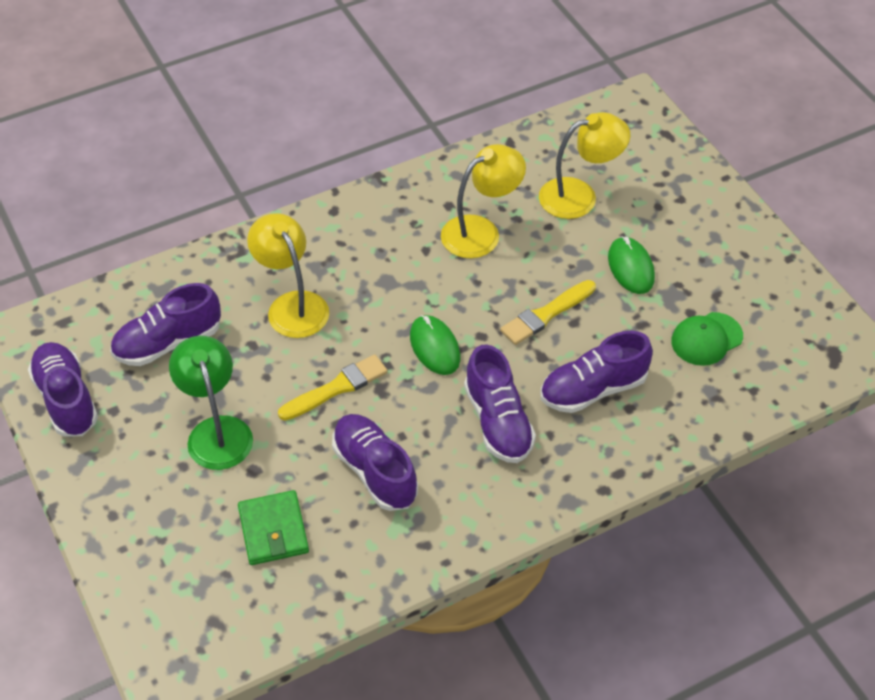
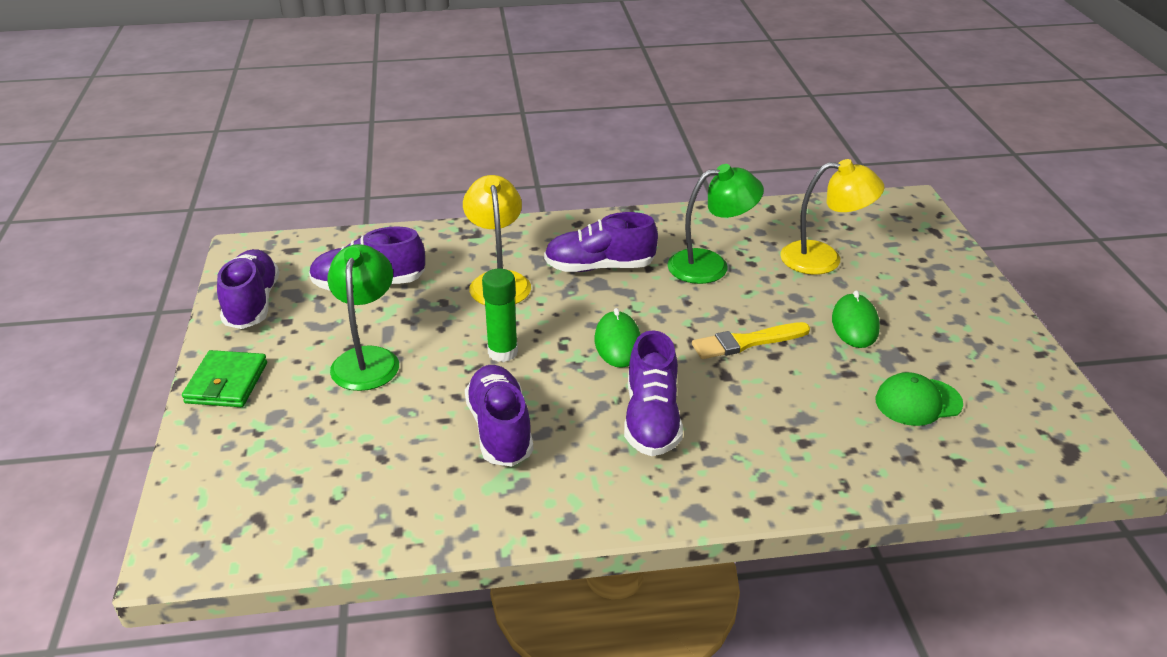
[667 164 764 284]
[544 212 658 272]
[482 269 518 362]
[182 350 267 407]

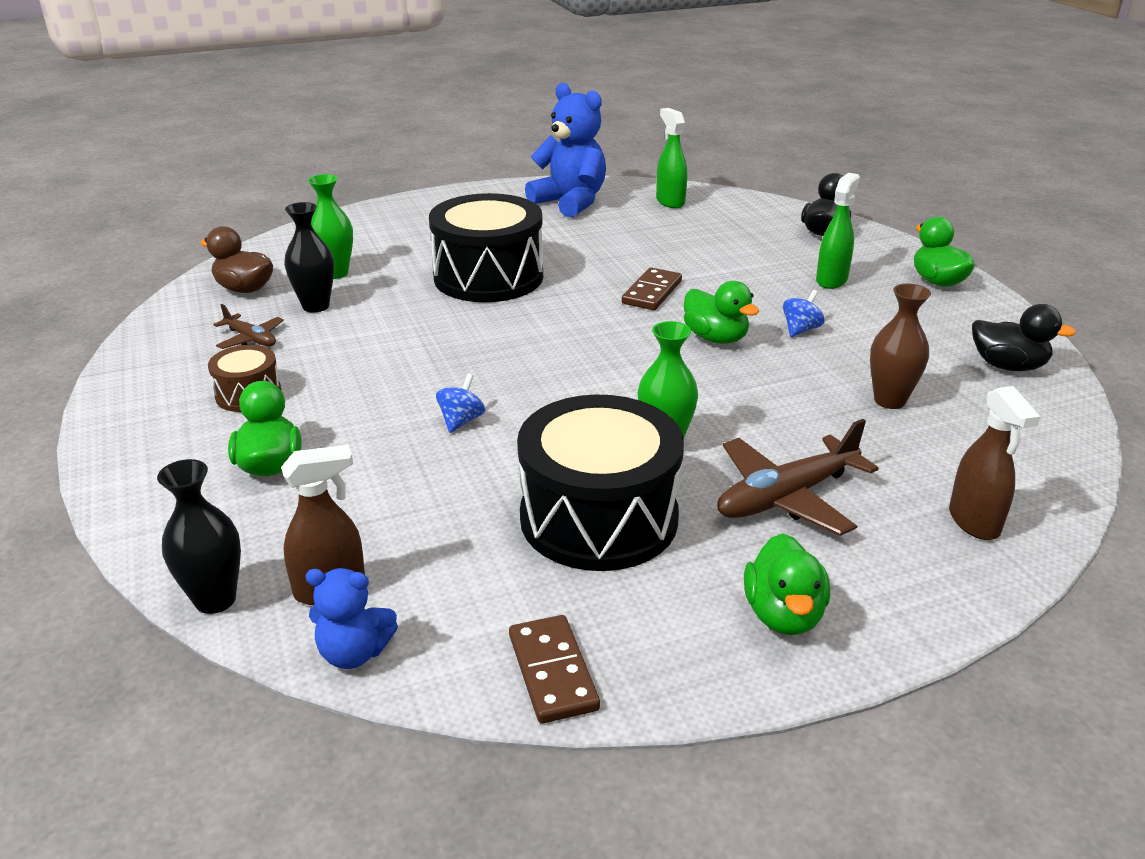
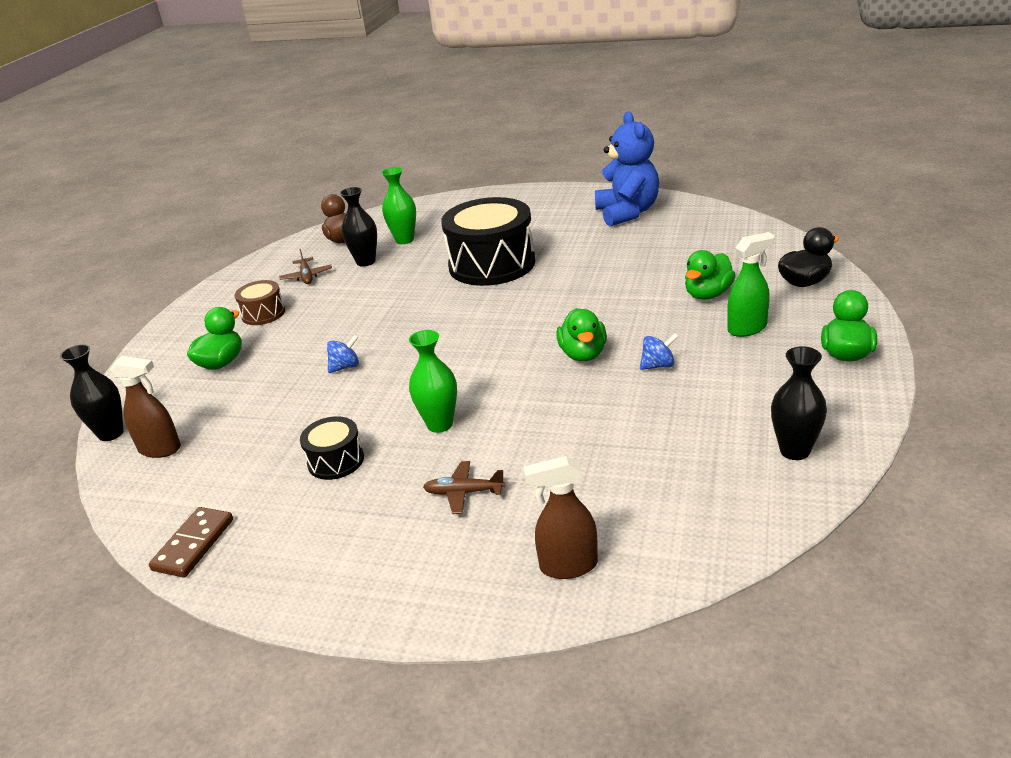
[656 108 687 208] (first image)
[622 267 682 310] (first image)
[870 283 931 409] (first image)
[771 346 827 460]
[524 456 598 579]
[300 416 364 480]
[423 461 505 514]
[685 250 736 300]
[305 568 398 669] (first image)

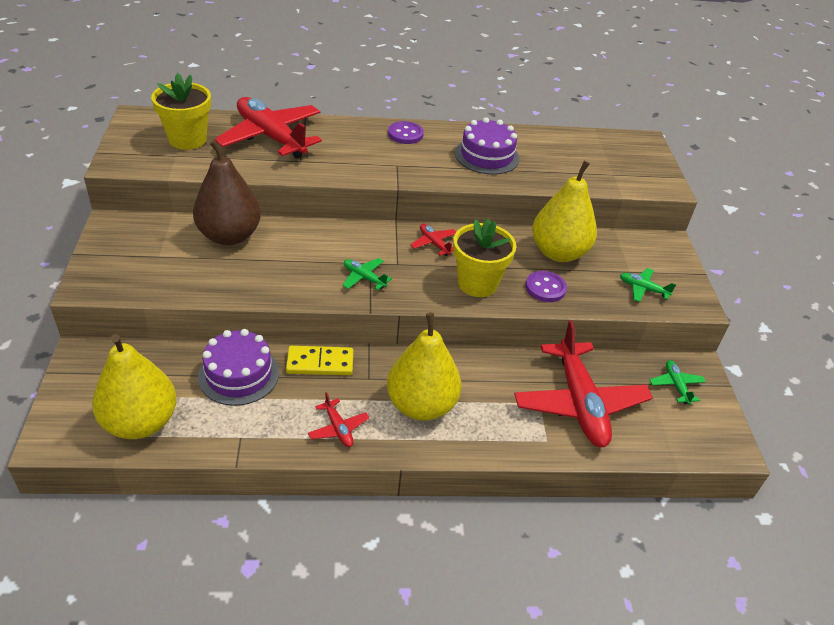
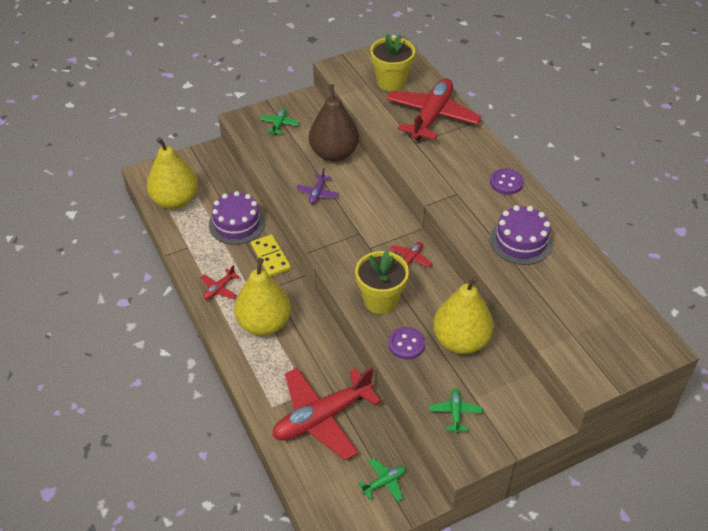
[259 108 299 135]
[296 168 339 204]

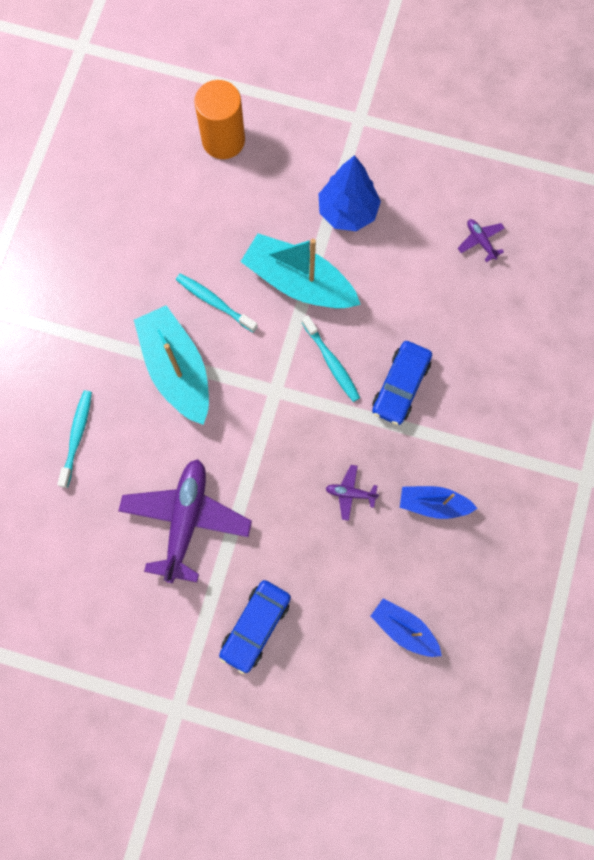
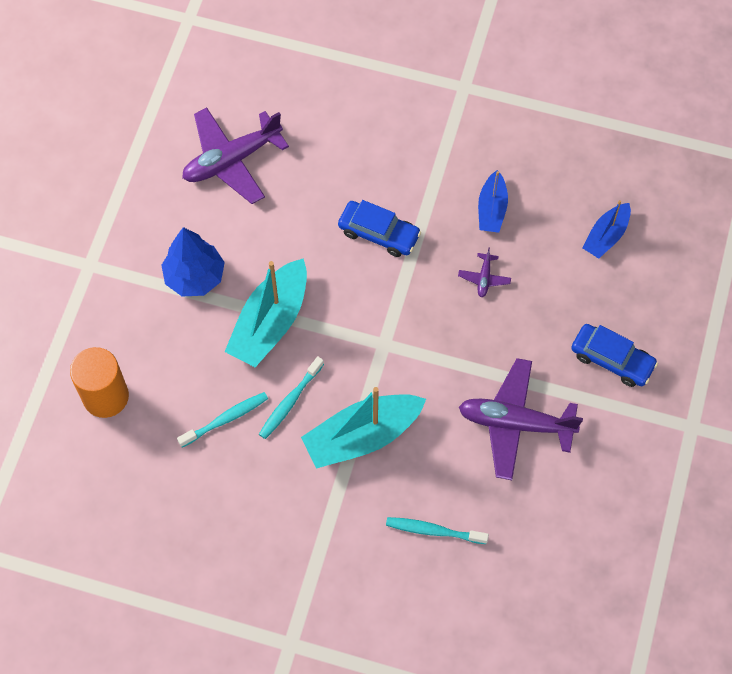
[182 108 289 204]
[177 392 268 447]

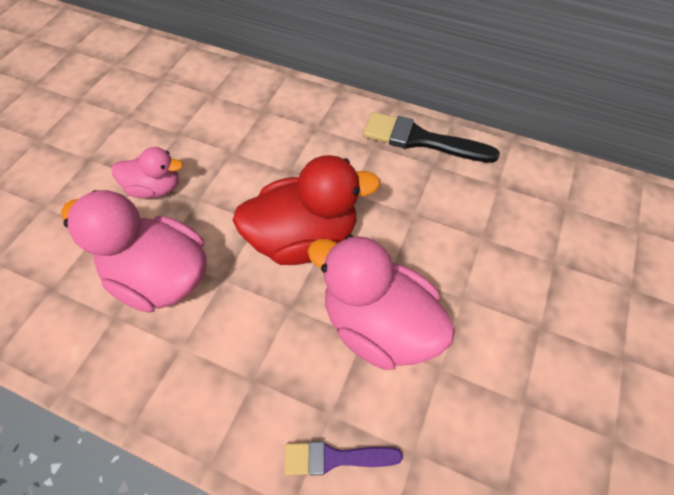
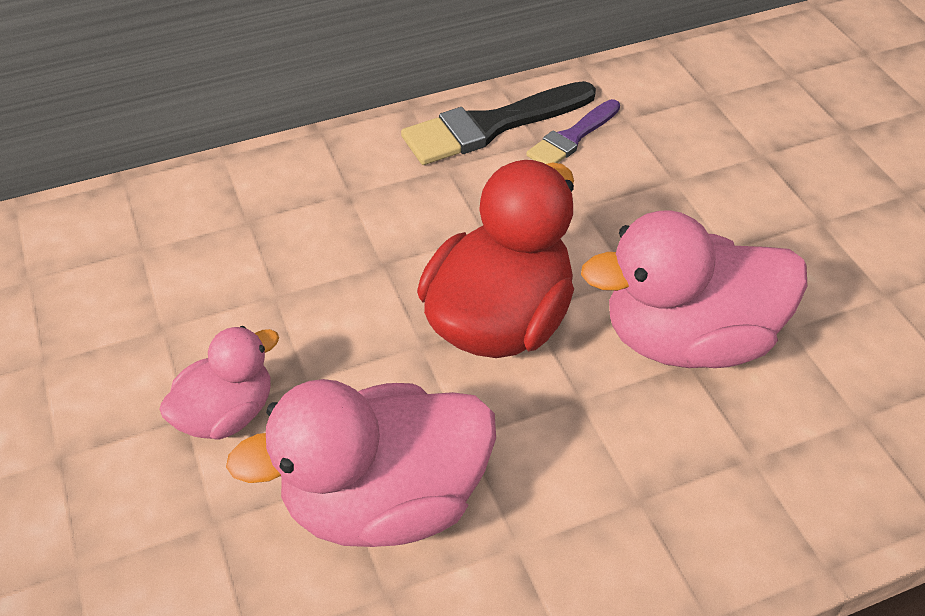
[526 99 620 164]

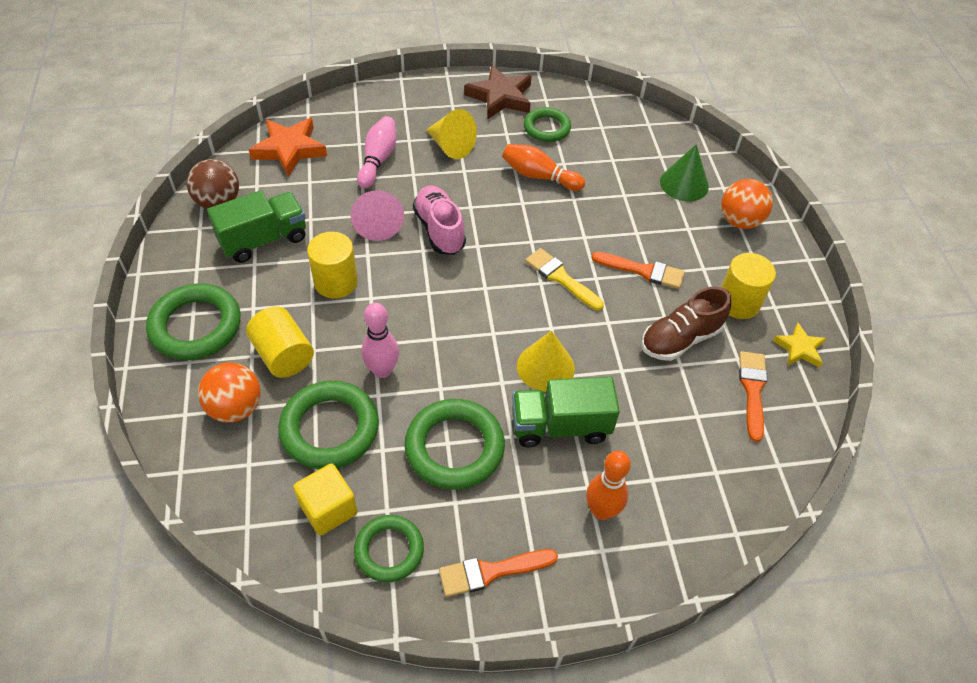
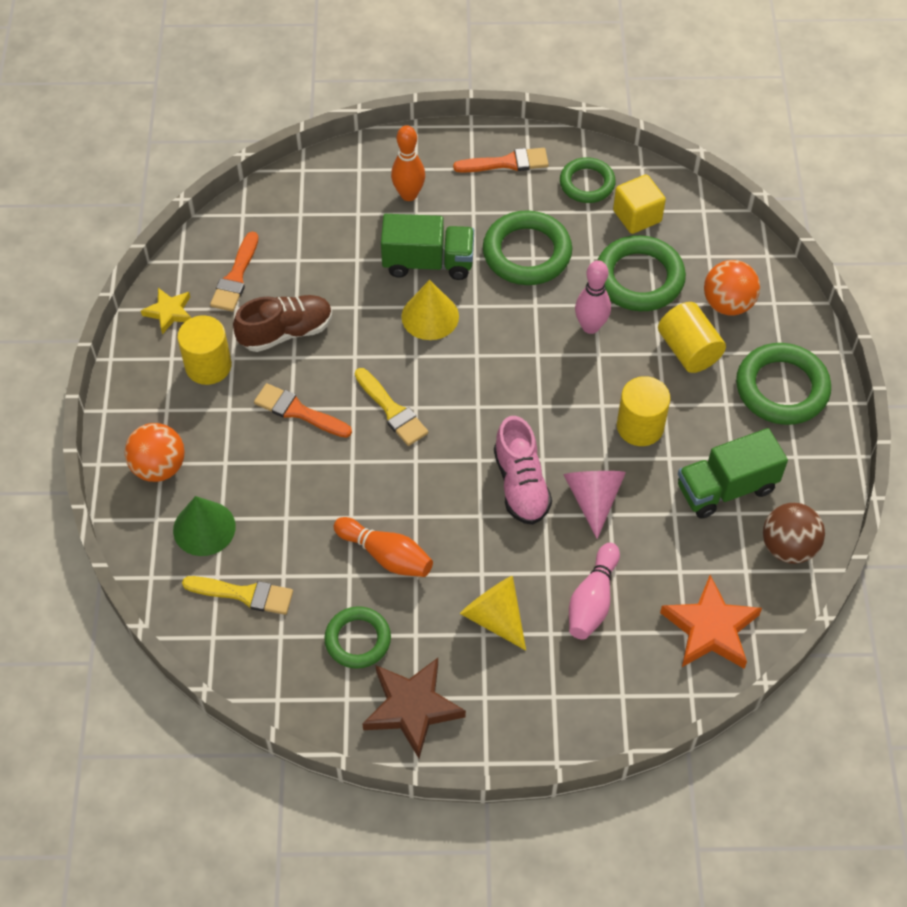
[182 576 293 615]

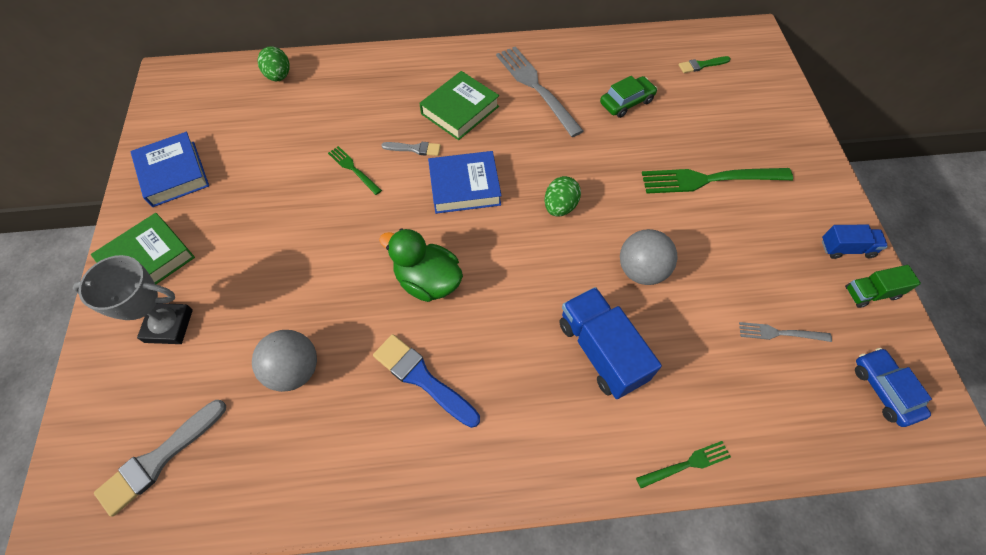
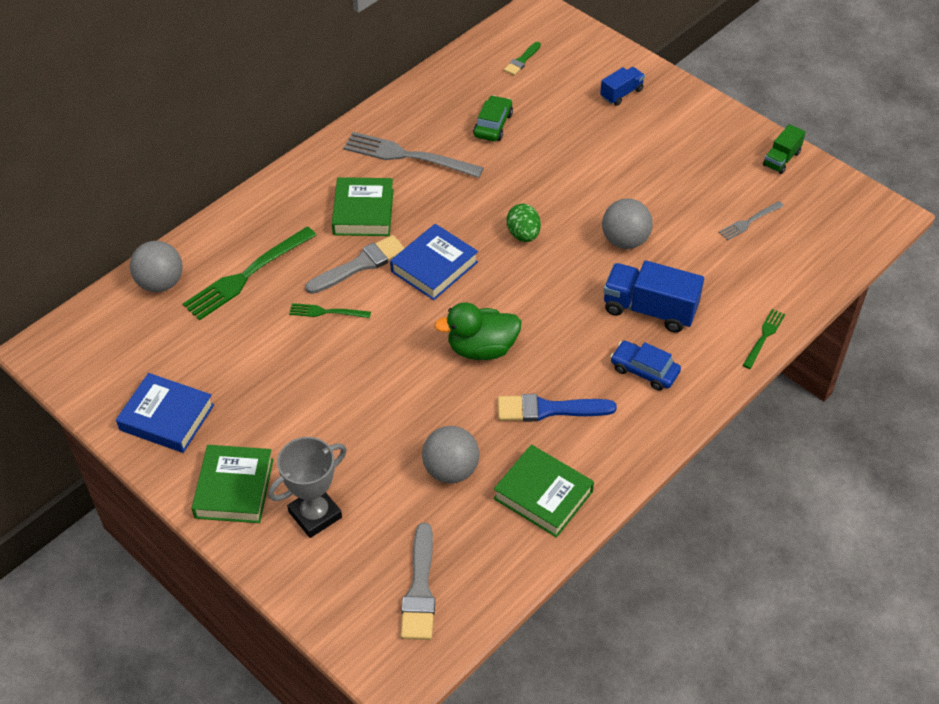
[130 241 183 292]
[305 235 405 294]
[183 227 316 320]
[600 67 645 106]
[610 341 681 391]
[493 445 594 538]

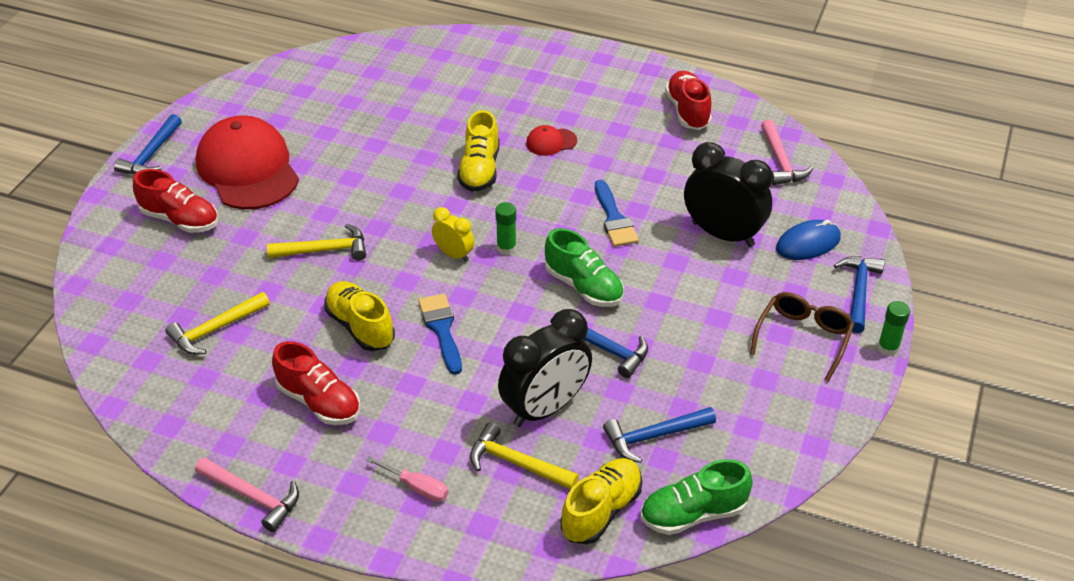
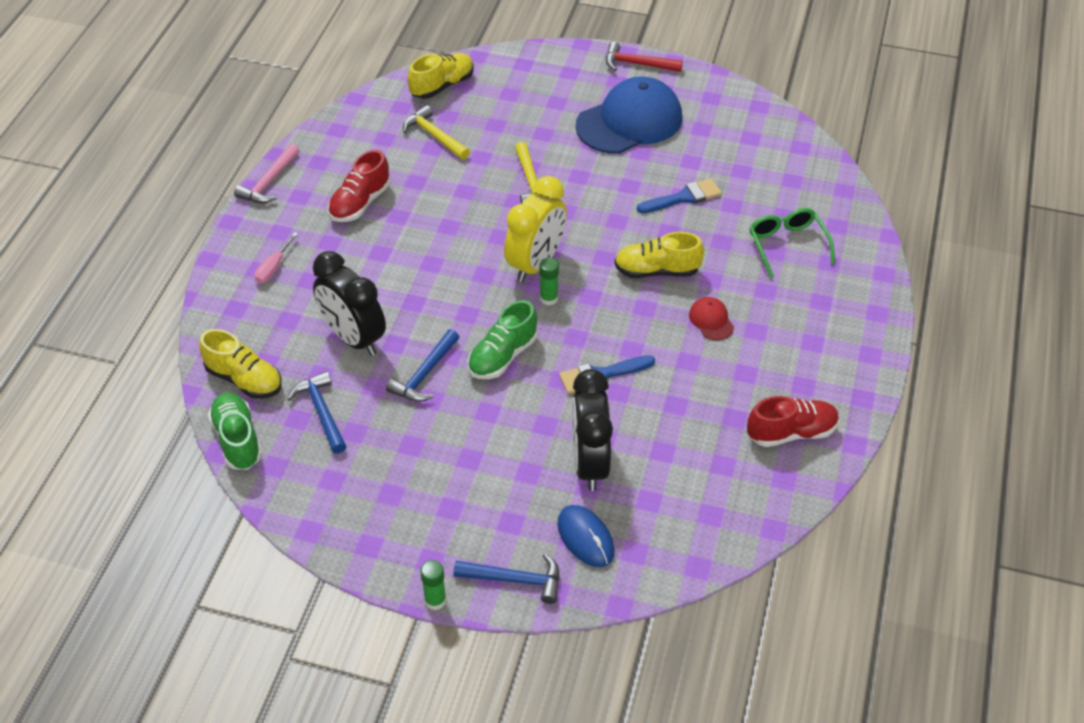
[606 42 683 72]
[575 77 682 154]
[761 119 813 185] (first image)
[572 369 613 491]
[133 169 218 233] (first image)
[504 176 567 282]
[408 53 474 99]
[750 292 854 382] (first image)
[637 178 722 213]
[470 422 579 490] (first image)
[750 208 835 278]

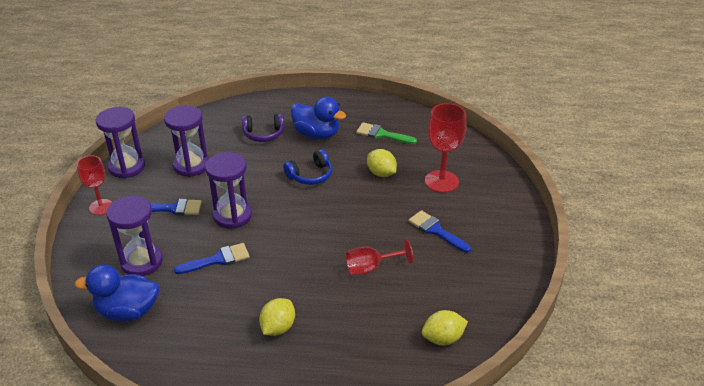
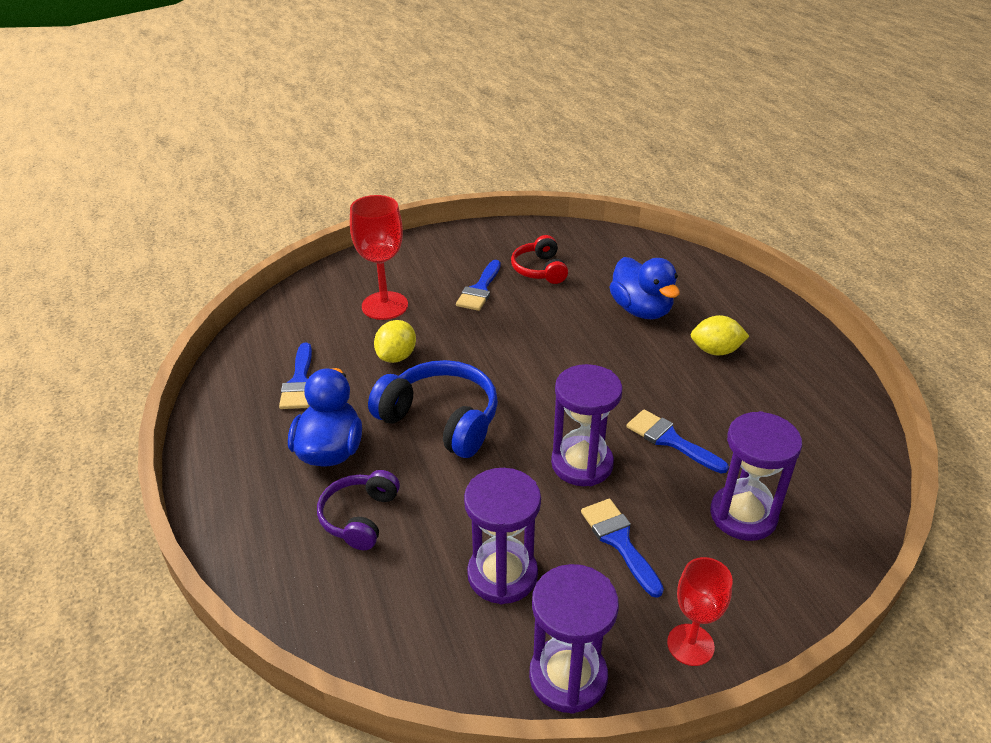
[317 470 400 550]
[279 343 312 409]
[368 360 498 458]
[346 239 413 275] (first image)
[609 257 680 320]
[422 310 468 345] (first image)
[511 235 568 284]

